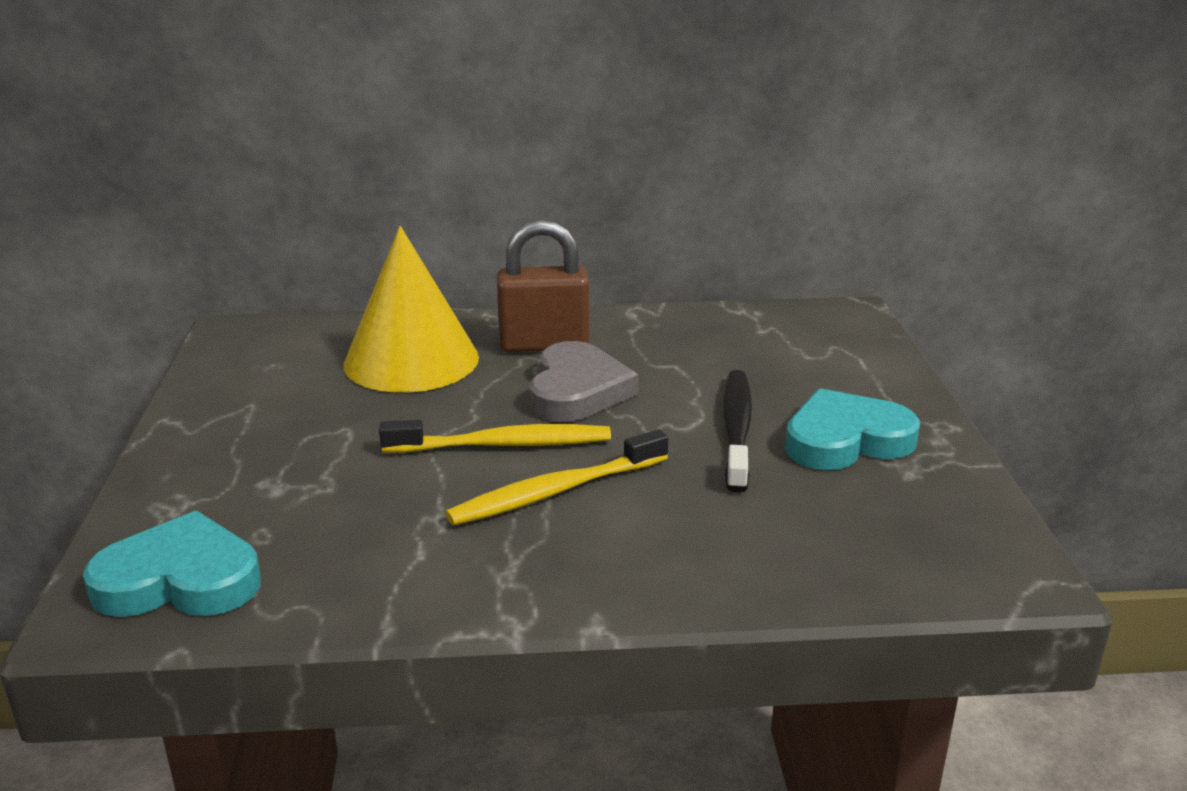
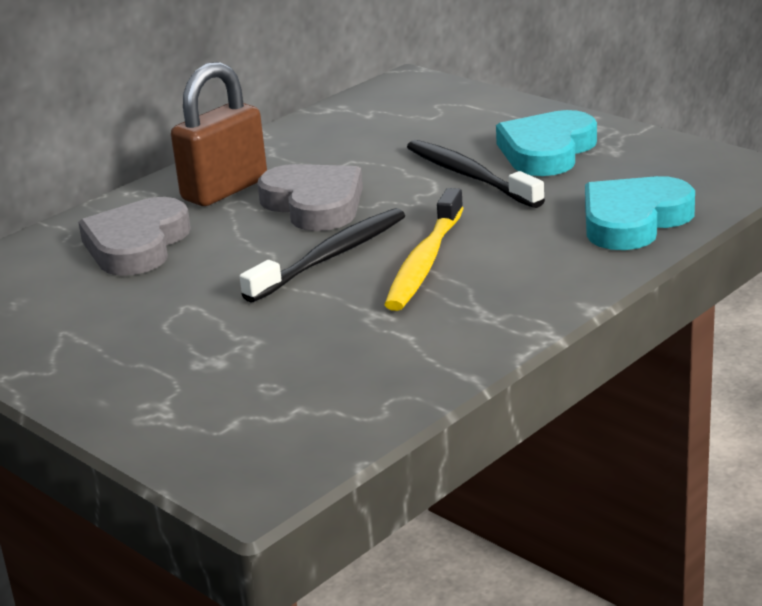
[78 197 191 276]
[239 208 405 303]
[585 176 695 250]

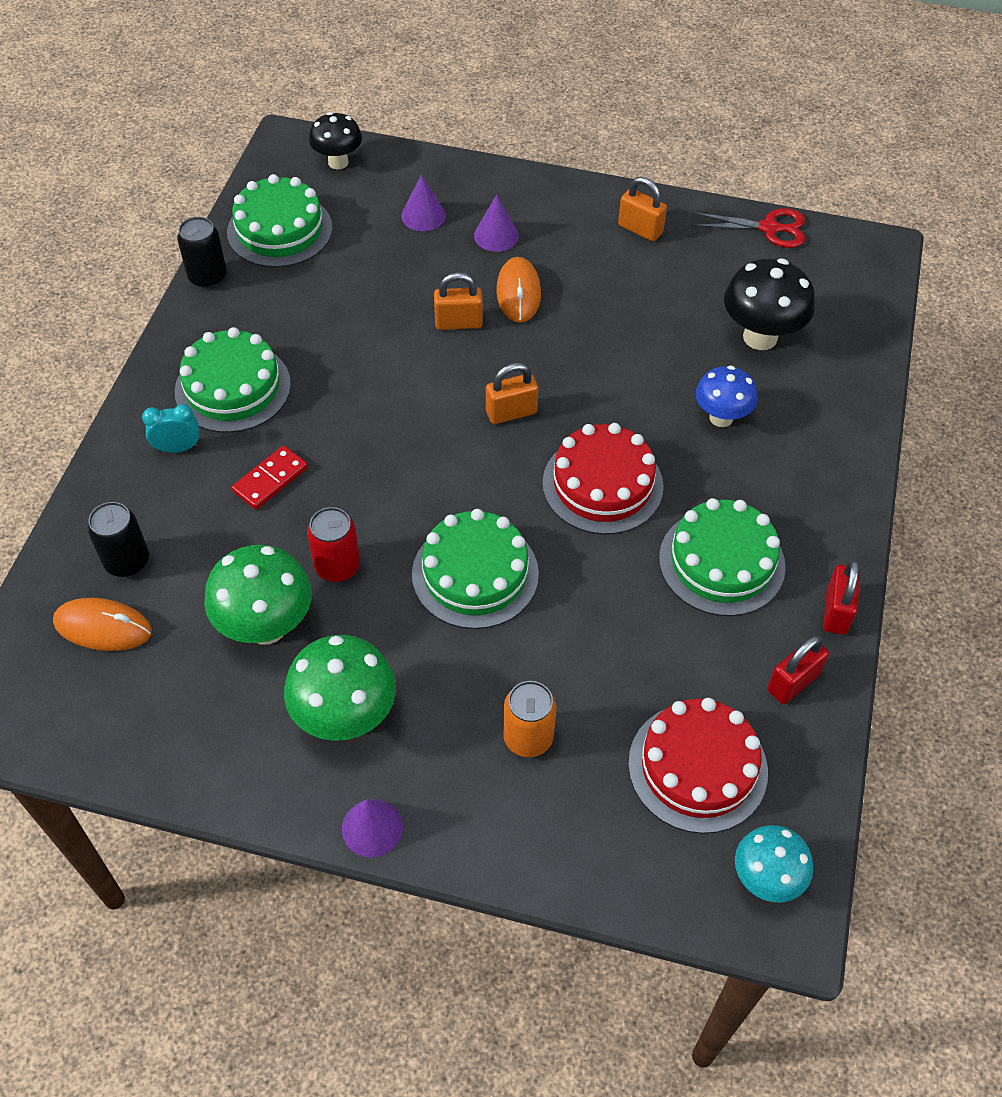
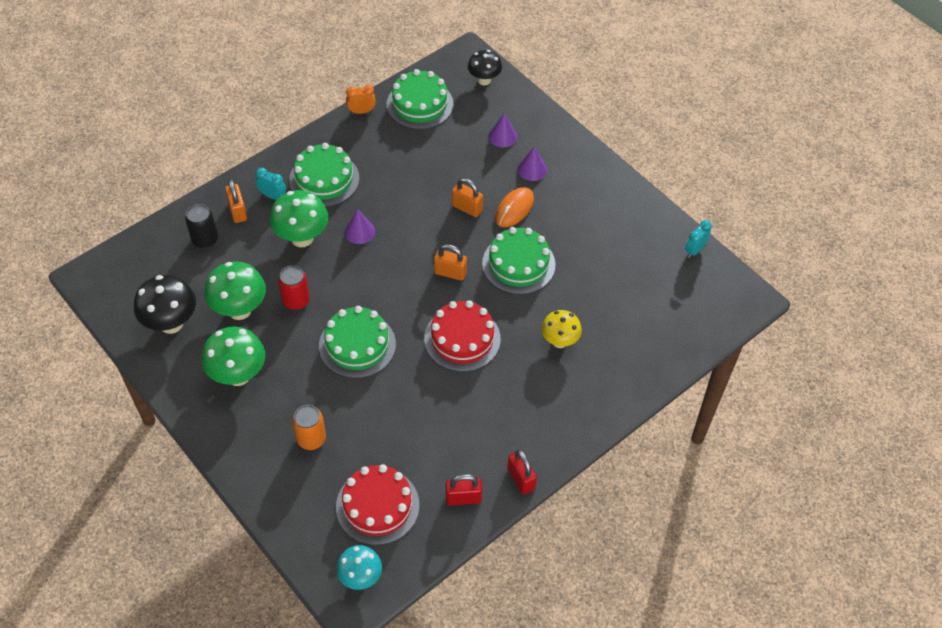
[225 179 247 223]
[685 220 712 258]
[346 85 376 114]
[134 275 196 334]
[541 310 582 348]
[270 190 328 247]
[482 227 555 294]
[507 449 537 495]
[53 598 152 651] (first image)
[344 209 375 244]

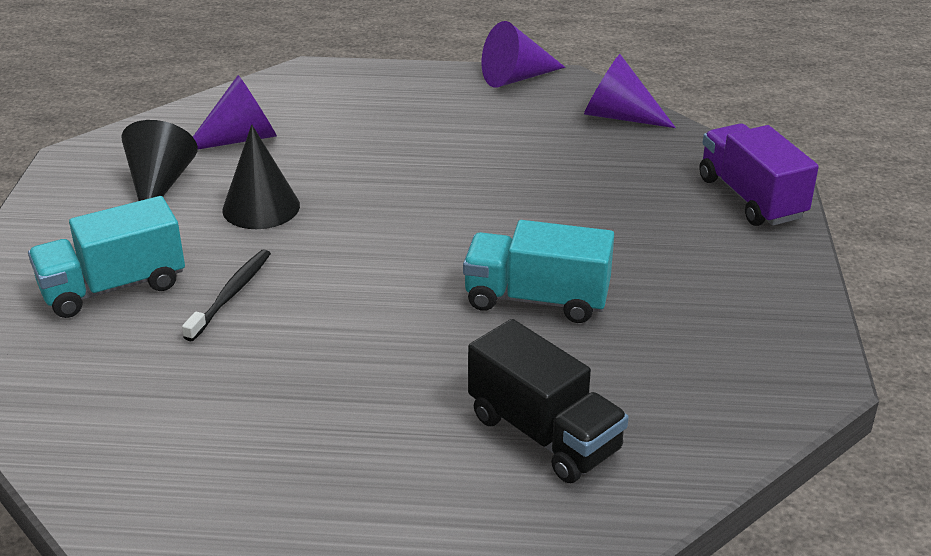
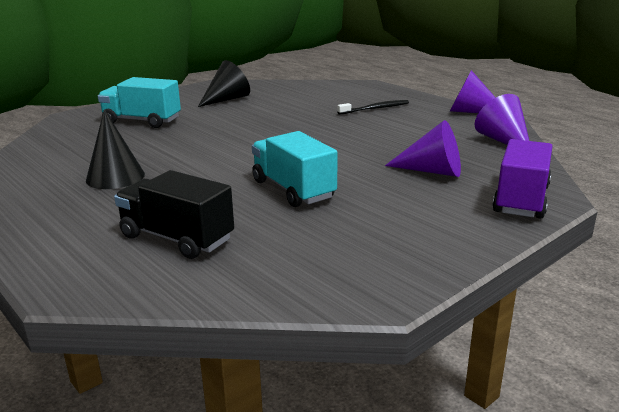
[385 120 461 177]
[86 109 145 189]
[337 100 409 115]
[114 170 234 259]

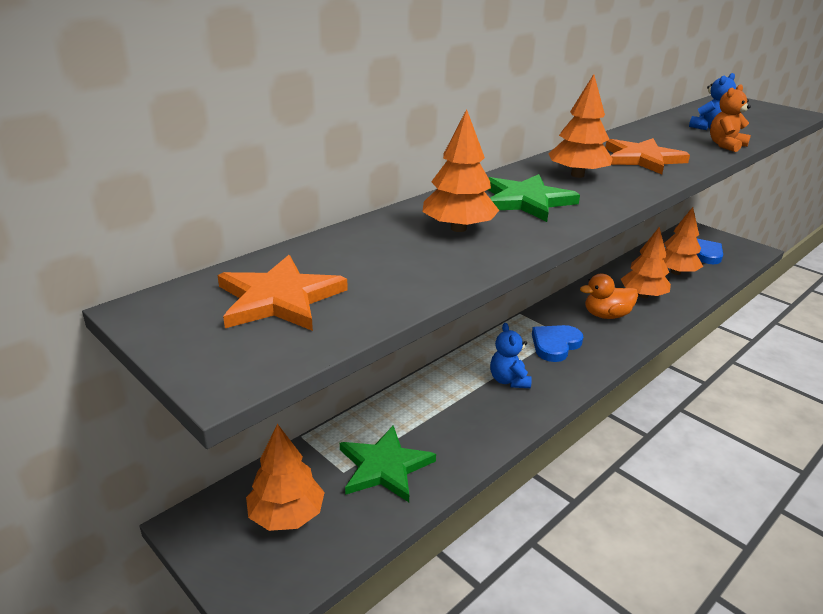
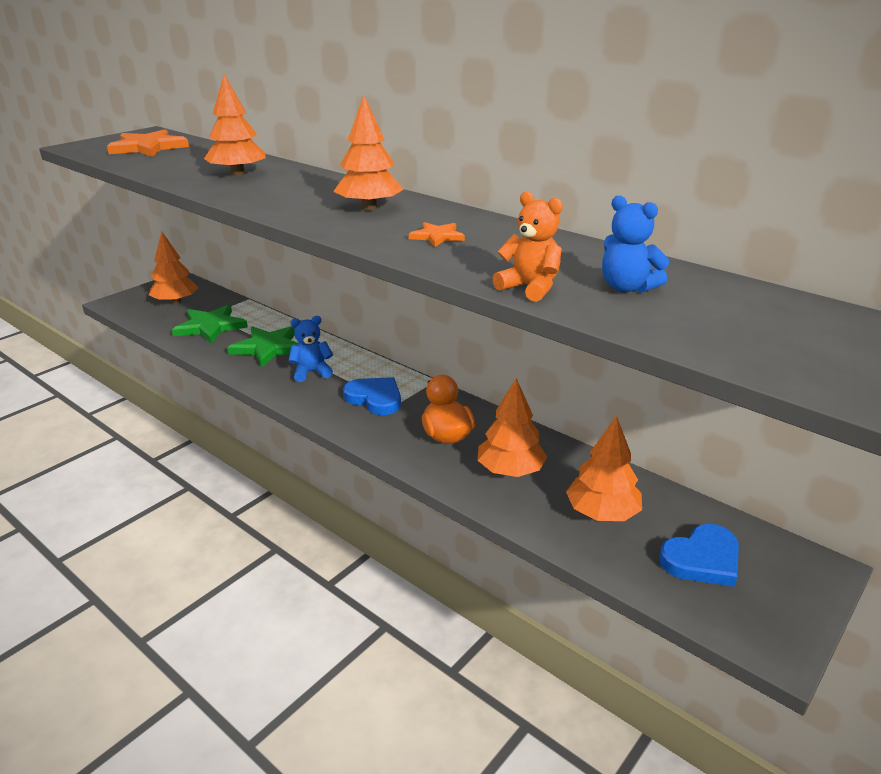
[409 222 465 247]
[227 326 298 368]

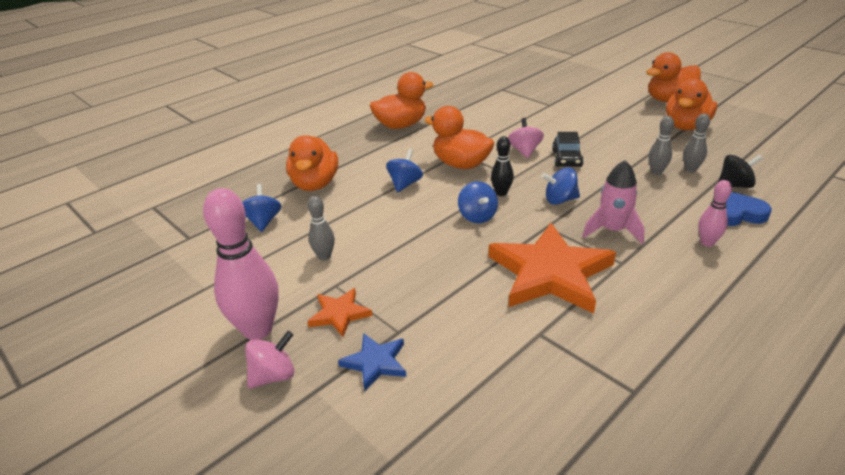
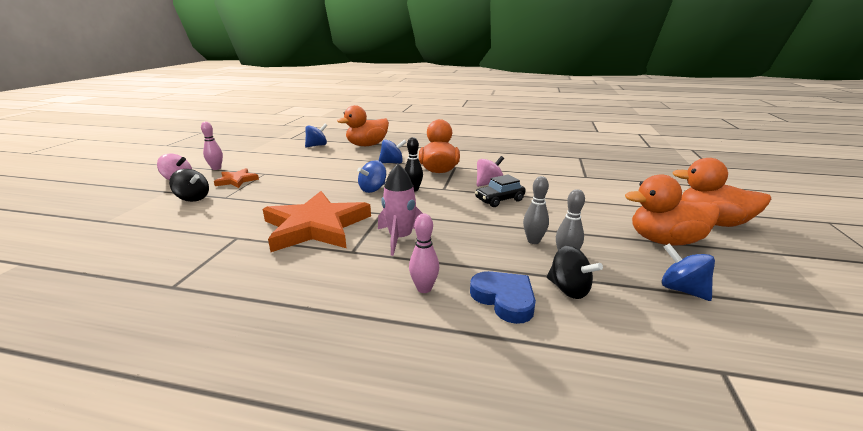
[370 72 433 129] (first image)
[662 243 715 301]
[201 122 223 170]
[308 196 335 261] (first image)
[169 169 209 202]

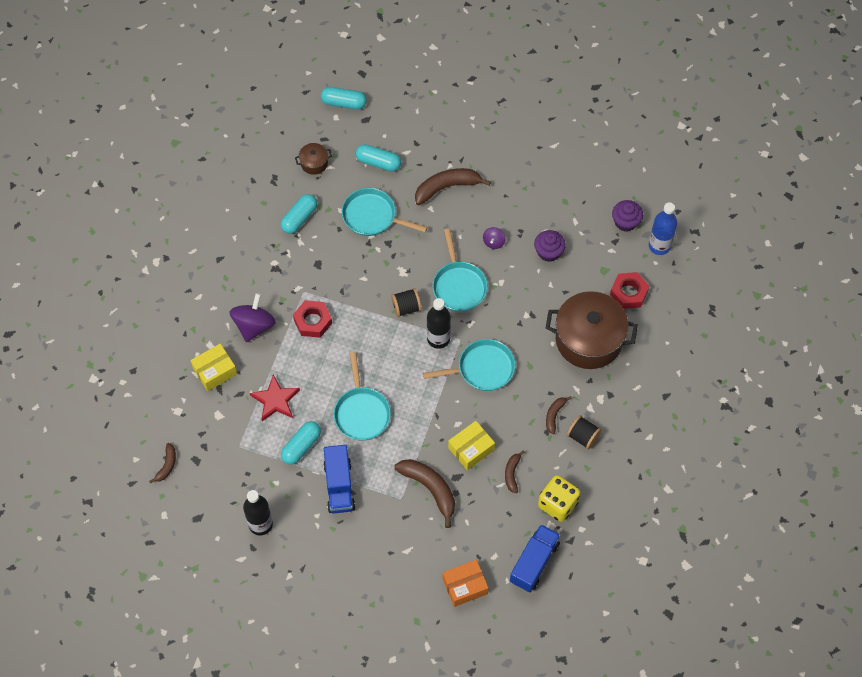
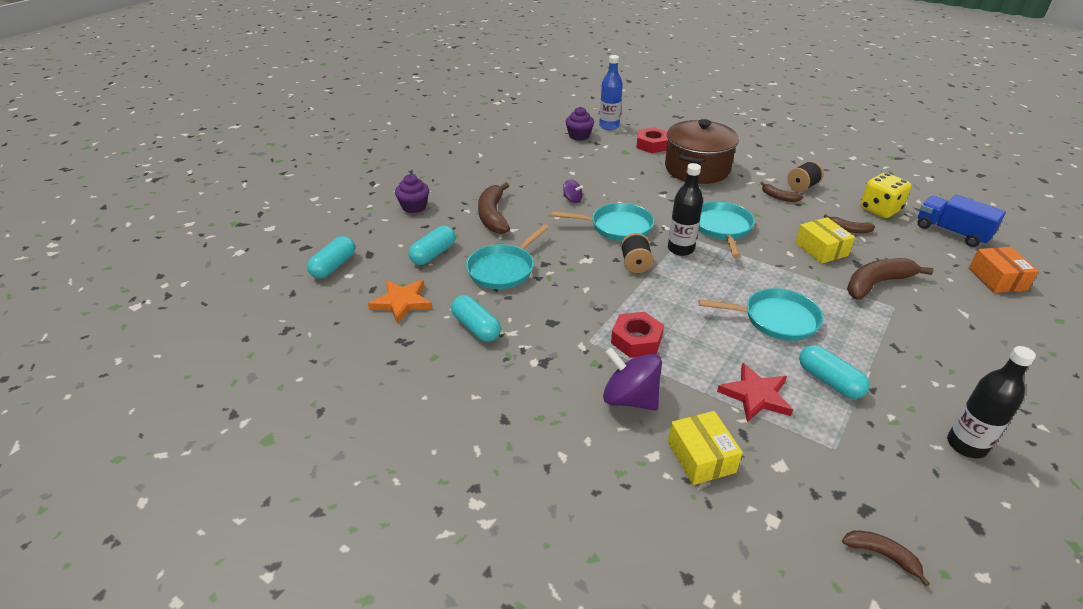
[368 280 432 324]
[395 174 429 213]
[323 445 355 513] (first image)

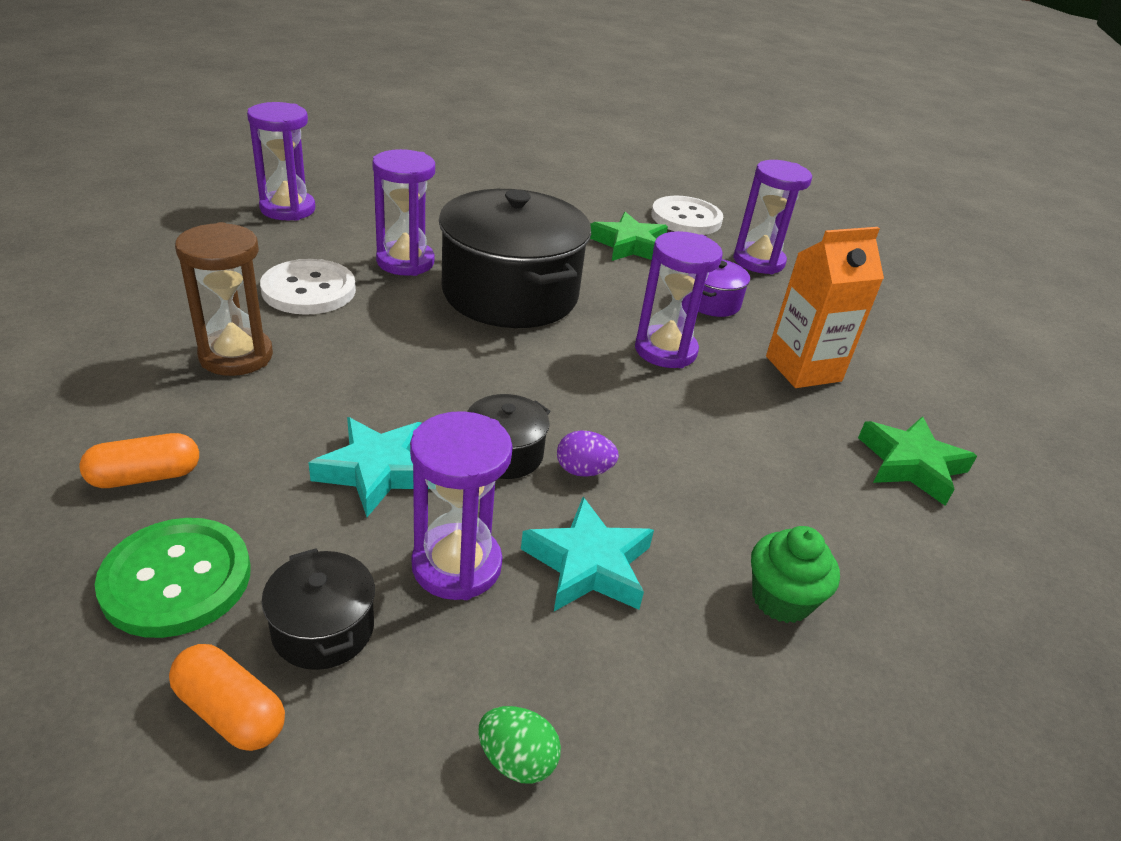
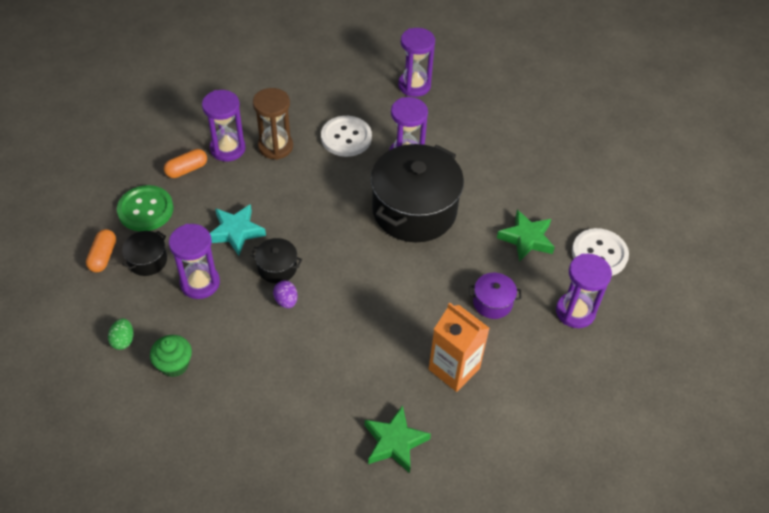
[202 90 246 161]
[164 149 207 178]
[521 497 654 611] (first image)
[150 335 192 377]

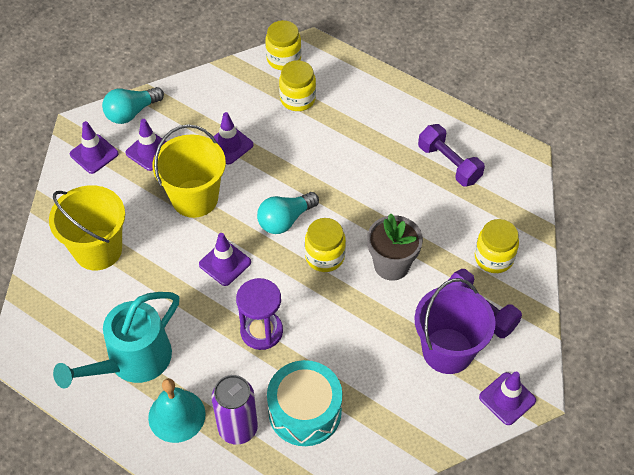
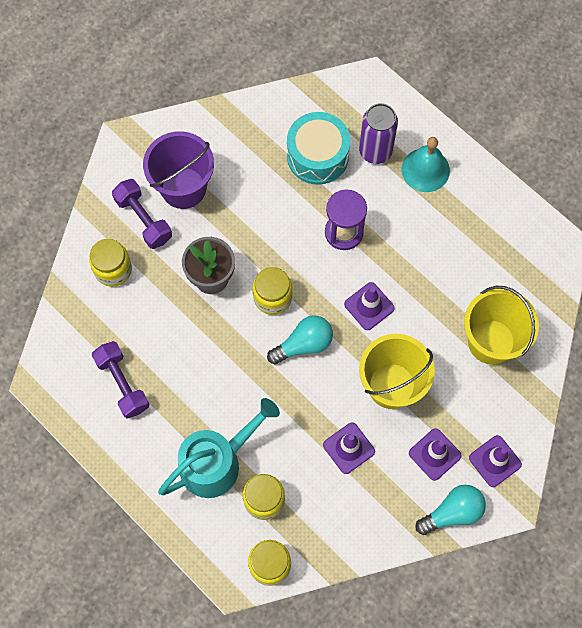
[158 398 280 498]
[479 372 536 425] (first image)

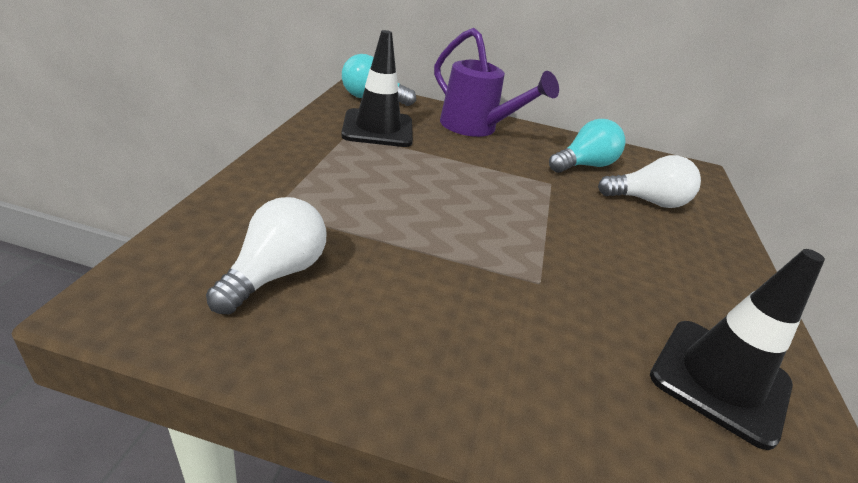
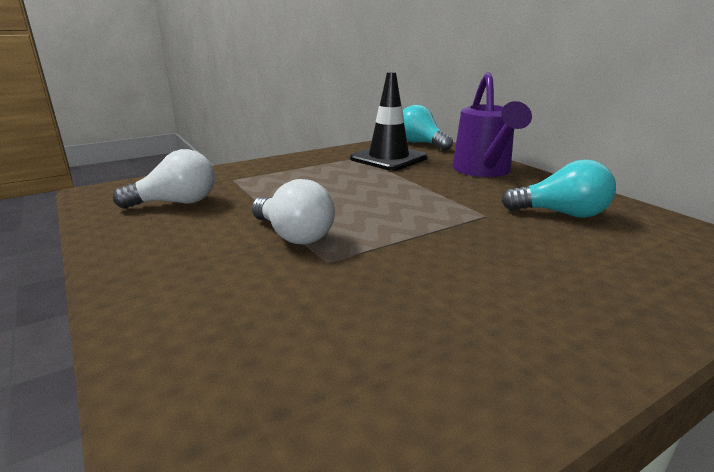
[251 179 335 244]
[650 249 825 450] (first image)

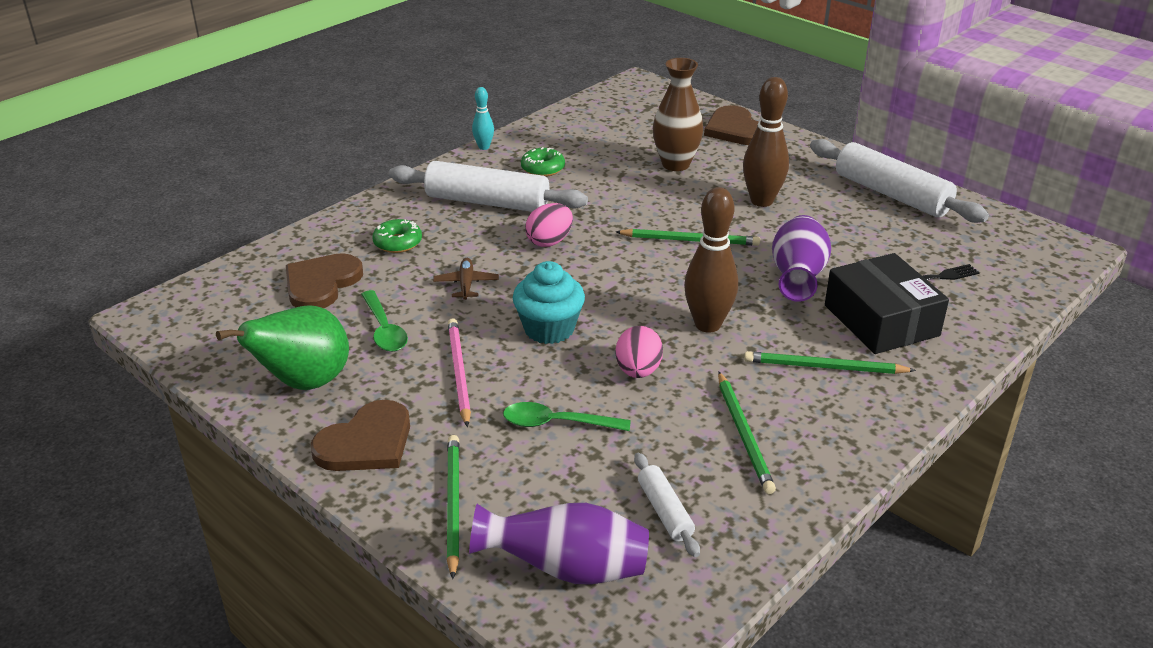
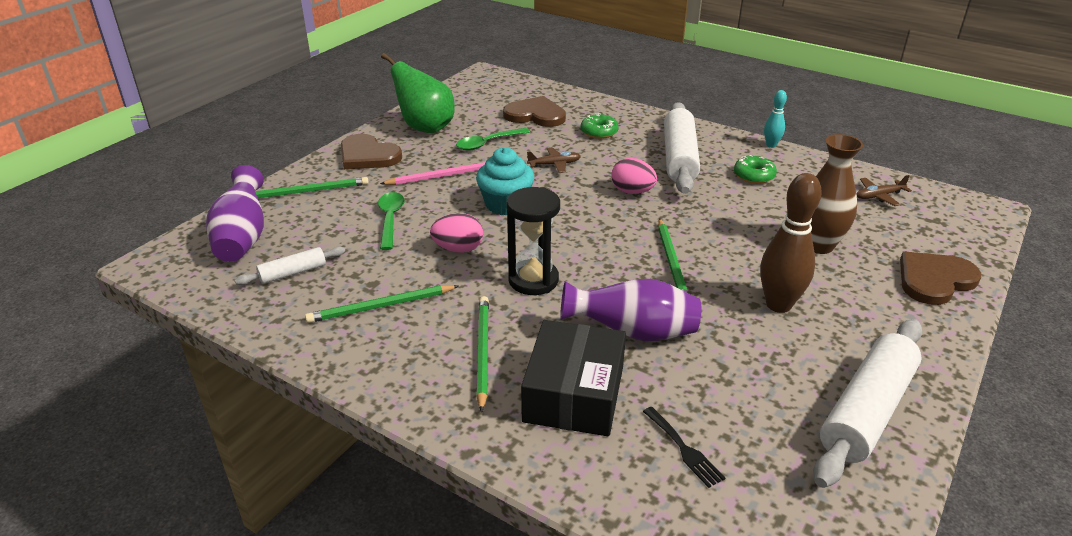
[507 187 560 295]
[521 320 626 436]
[856 175 912 206]

